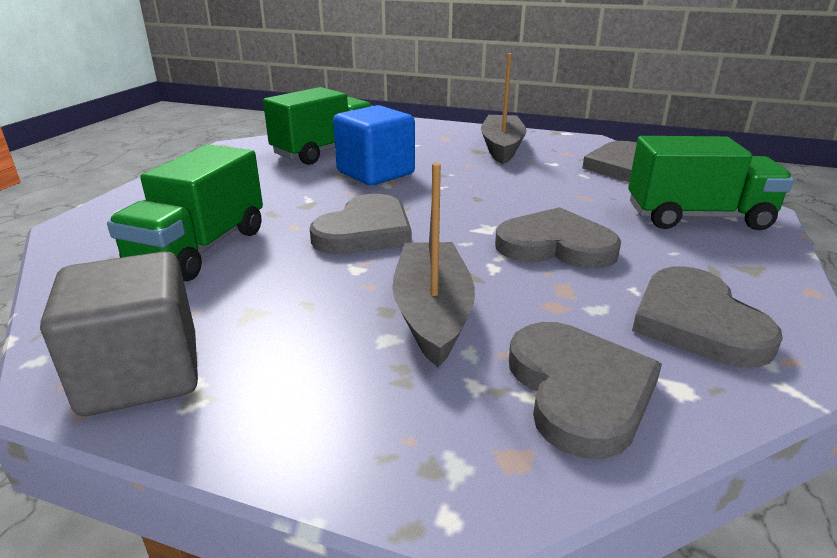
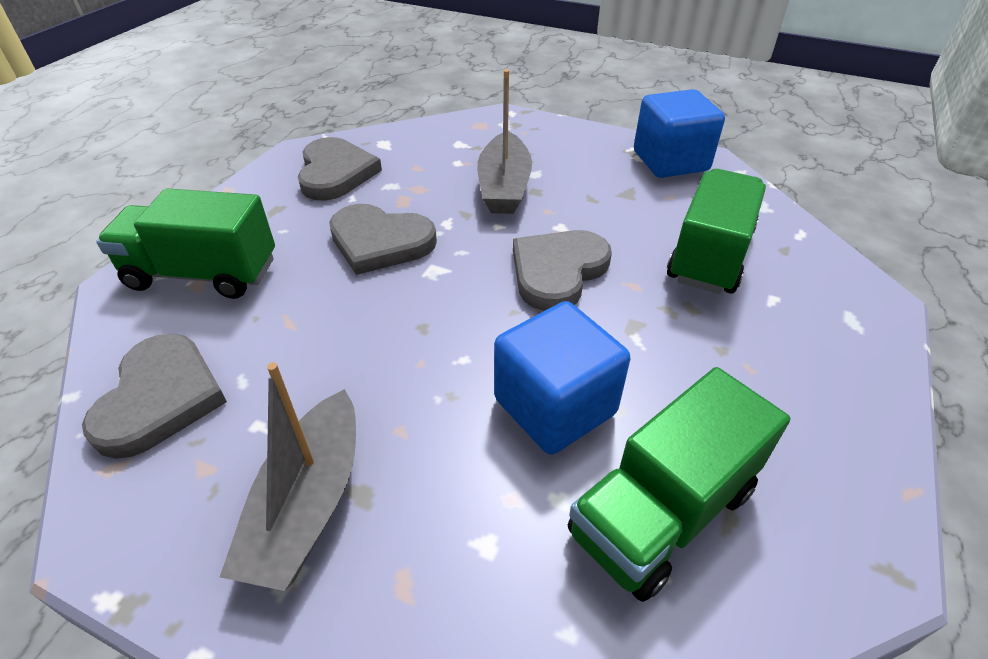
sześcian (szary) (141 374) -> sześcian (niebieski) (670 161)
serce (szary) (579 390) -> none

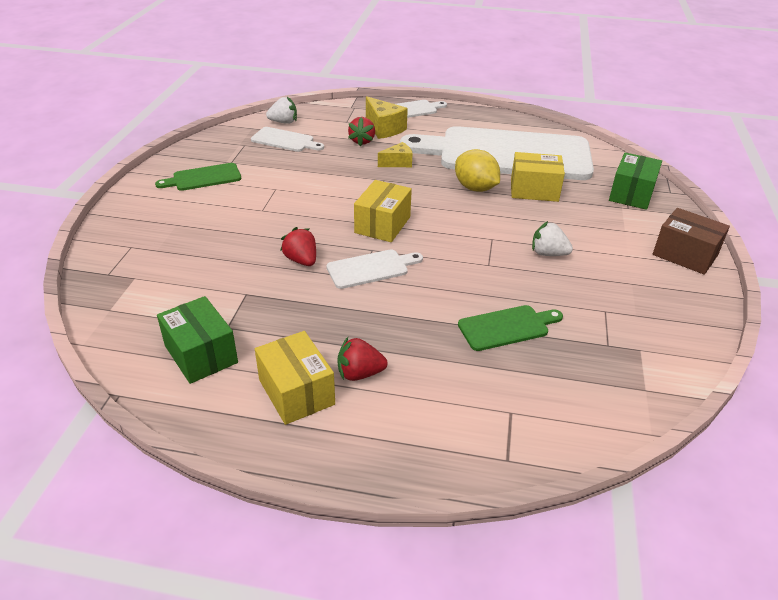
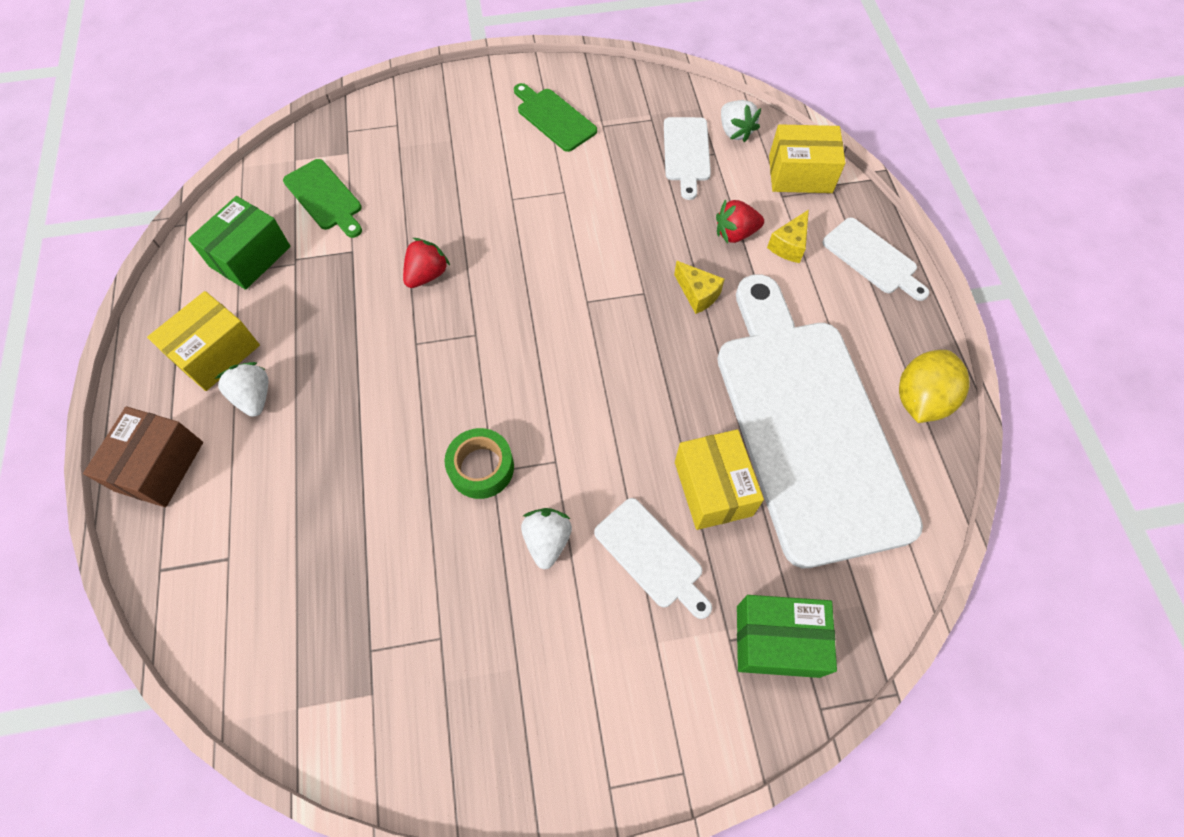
ser (żółty) (384 129) -> ser (żółty) (789 245), x0.64
cytryna (żółty) (475 188) -> cytryna (żółty) (920 399), moved
pudełko (żółty) (382 225) -> pudełko (żółty) (800 174), moved
pudełko (brązowy) (685 255) -> pudełko (brązowy) (159 466), moved
deska do krojenia (biały) (371 268) -> deska do krojenia (biały) (652 556), moved
deska do krojenia (zielony) (507 327) -> deska do krojenia (zielony) (325 197), moved
truskawka (czerwony) (359 373) -> truskawka (biały) (254 397)
none -> taśma klejąca (zielony) (481 468)

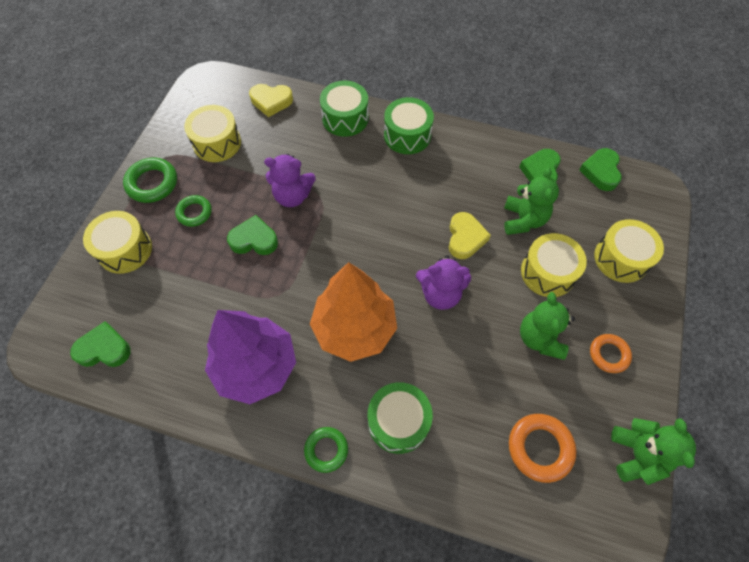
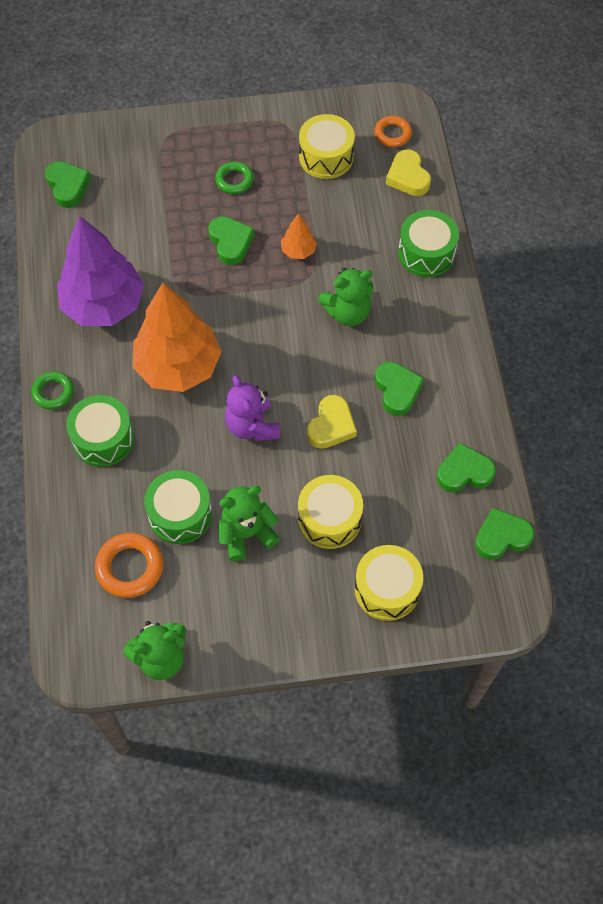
bęben (zielony) (407 135) -> bęben (zielony) (180 514), moved
miś (fioletowy) (292 196) -> drzewko (pomarańczowy) (298 251)
pierścień (zielony) (152 183) -> none
miś (zielony) (523 220) -> miś (zielony) (347 312), moved
bęben (żółty) (125 250) -> none
serce (żółty) (465 238) -> serce (żółty) (331 426), 45 degrees counterclockwise
pierścień (pomarańczowy) (608 354) -> pierścień (pomarańczowy) (392 134), moved
none -> serce (zielony) (397 390)

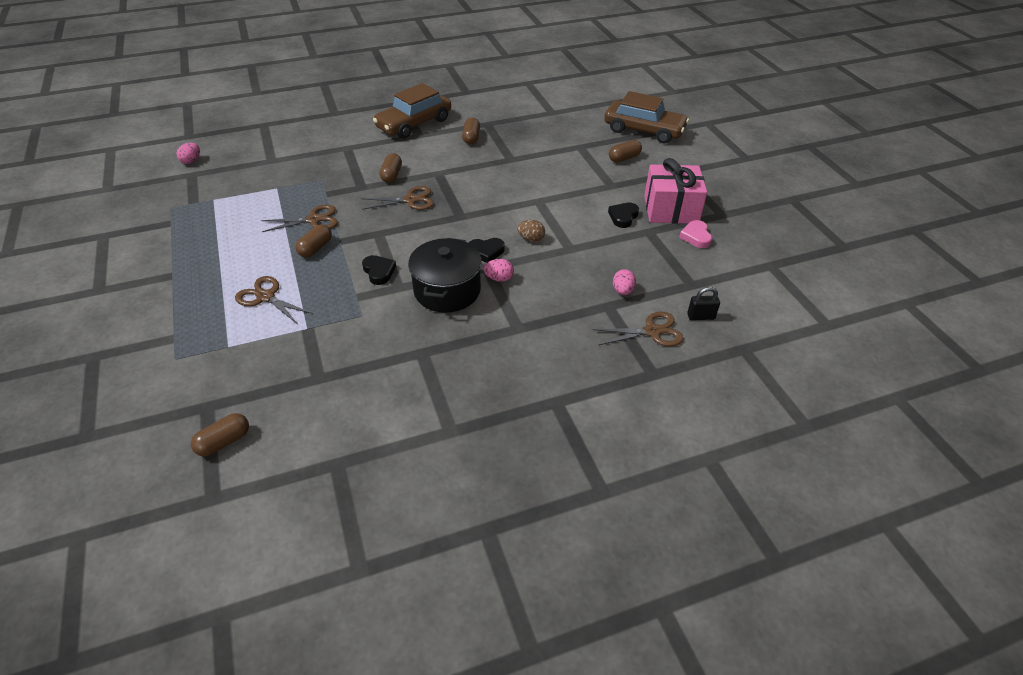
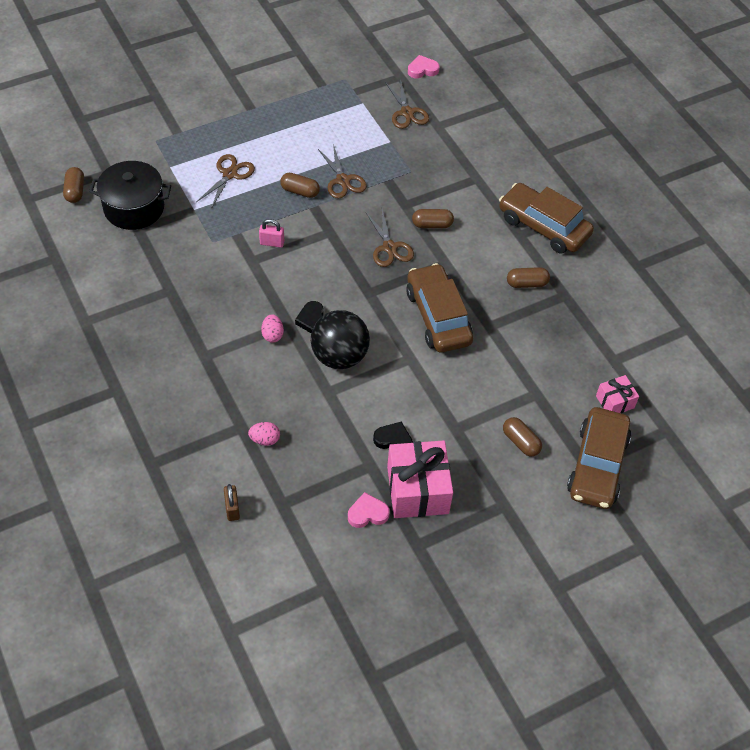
jajko (różowy) (191 161) -> serce (różowy) (422 70)
jajko (brązowy) (531 239) -> piłka (czarny) (339 356)
garnek (czarny) (447 290) -> garnek (czarny) (134 208), moved
serce (czarny) (379 272) -> kłódka (różowy) (272 243)
kłódka (czarny) (701 316) -> kłódka (brązowy) (232 509)
nożyczki (brązowy) (652 331) -> nożyczki (brązowy) (407 112), moved
kapsułka (brązowy) (224 442) -> kapsułka (brązowy) (75 191), 45 degrees clockwise
none -> samochód (brązowy) (438 316)
none -> prezent (różowy) (615 402)

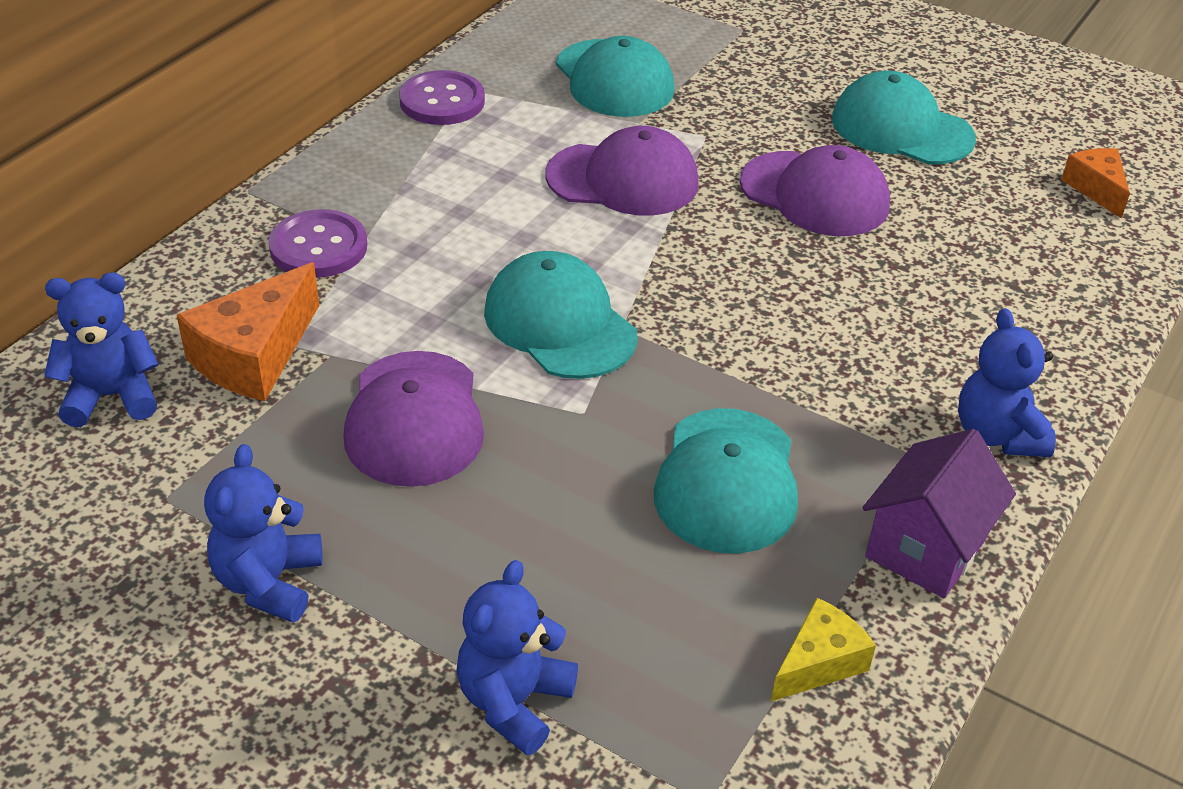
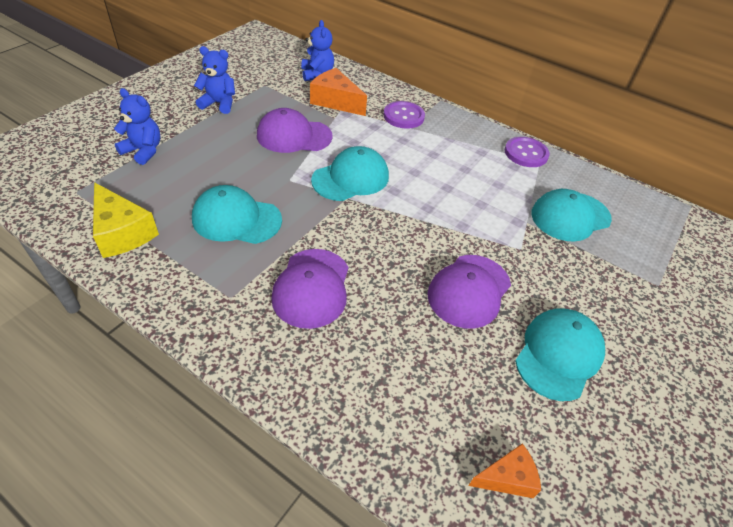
czapka (fioletowy) (623 179) -> czapka (fioletowy) (312 288), moved
miś (niebieski) (997 435) -> none
domek (fioletowy) (925 548) -> none
ser (żółty) (818 663) -> ser (żółty) (122 232), x1.64

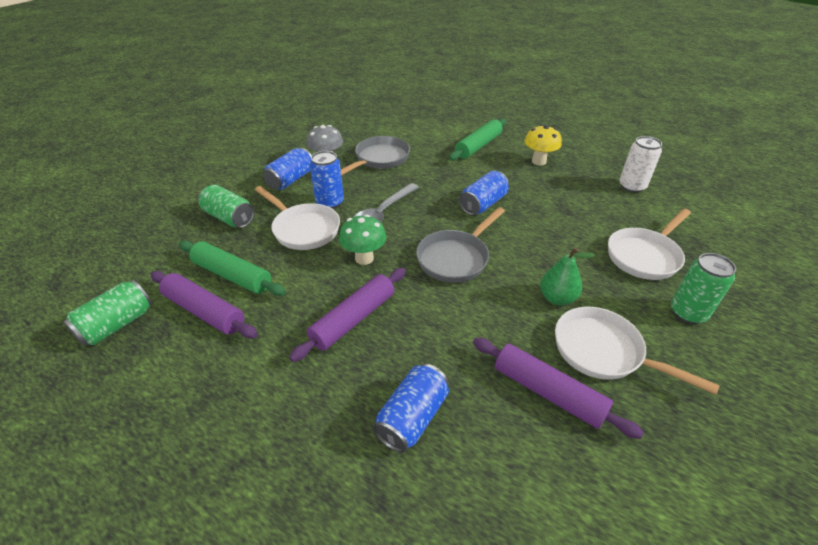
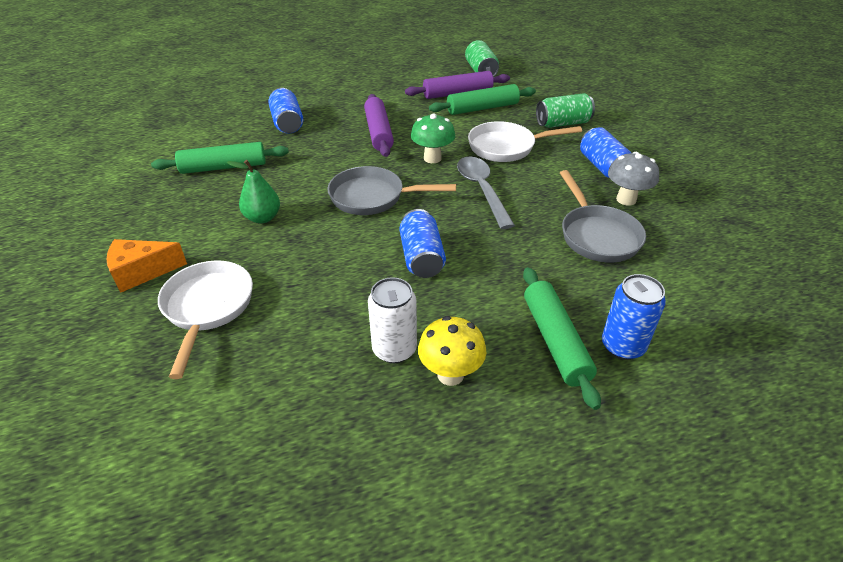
puszka (biały) (632 186) -> puszka (biały) (394 349), moved
puszka (niebieski) (330 202) -> puszka (niebieski) (622 346), moved
patelnia (szary) (455 258) -> patelnia (szary) (372 197), 75 degrees counterclockwise
puszka (zielony) (687 313) -> ser (pomarańczowy) (142 272)
patelnia (biały) (603 352) -> none
wałek do ciasta (fioletowy) (547 392) -> wałek do ciasta (zielony) (223 167)

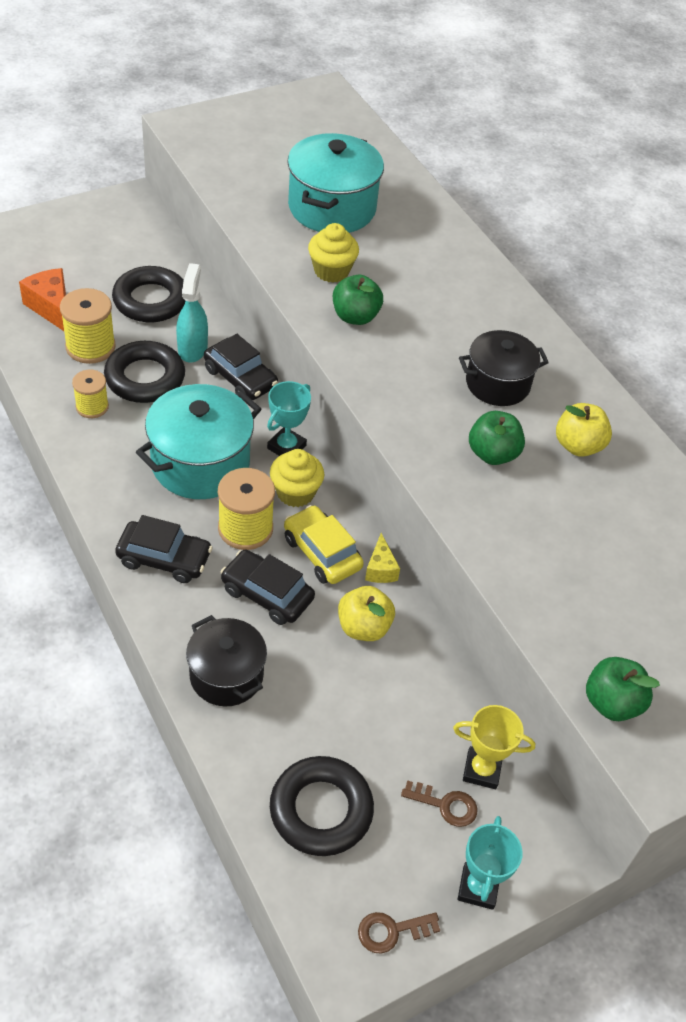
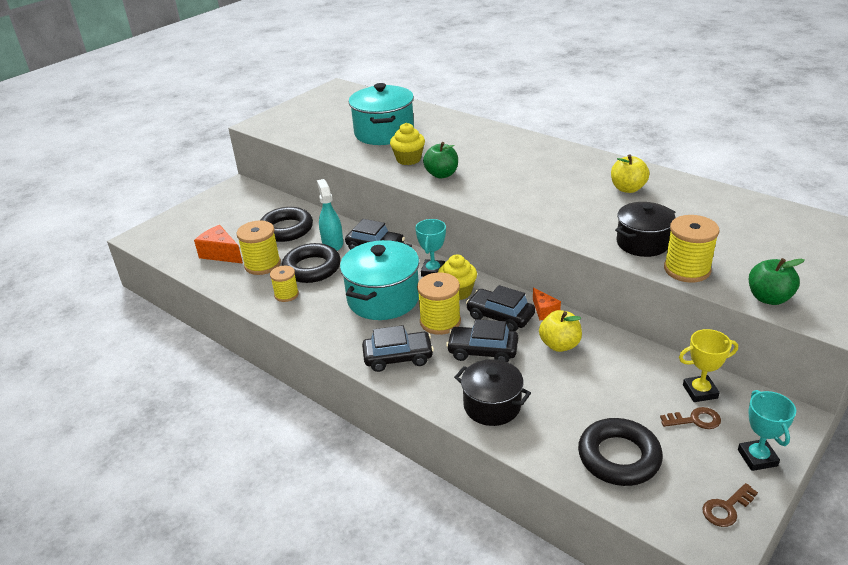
garnek (czarny) (497 384) -> garnek (czarny) (642 243), moved
jabłko (zielony) (492 454) -> none
samochód (żółty) (322 553) -> samochód (czarny) (500 316)
ser (żółty) (380 569) -> ser (pomarańczowy) (544 311)
none -> szpulka (żółty) (687 269)

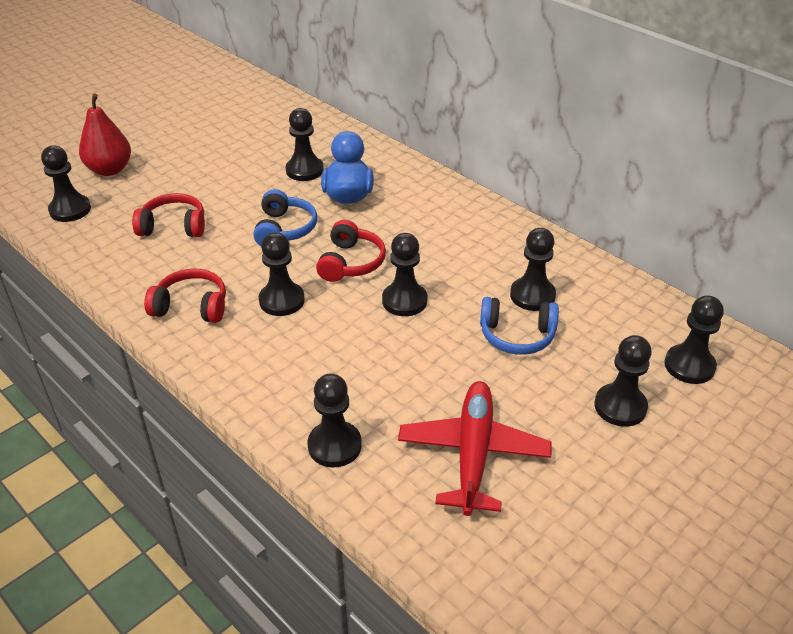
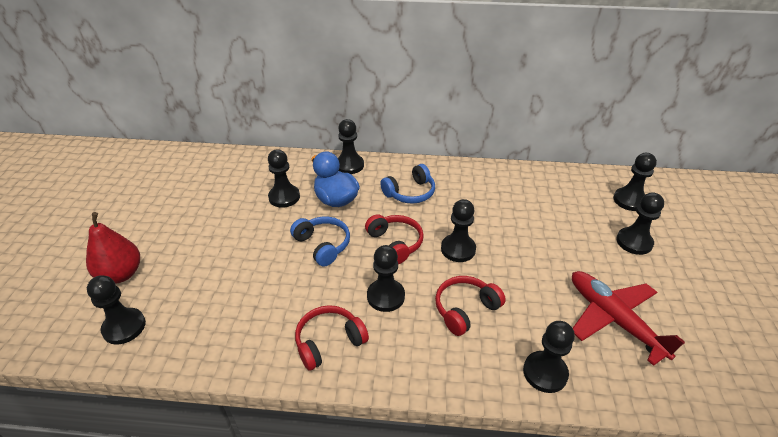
słuchawki (czerwony) (173 226) -> słuchawki (czerwony) (465 309), moved
pionek (czarny) (532 295) -> pionek (czarny) (349 165), moved
słuchawki (niebieski) (517 335) -> słuchawki (niebieski) (410 193), moved

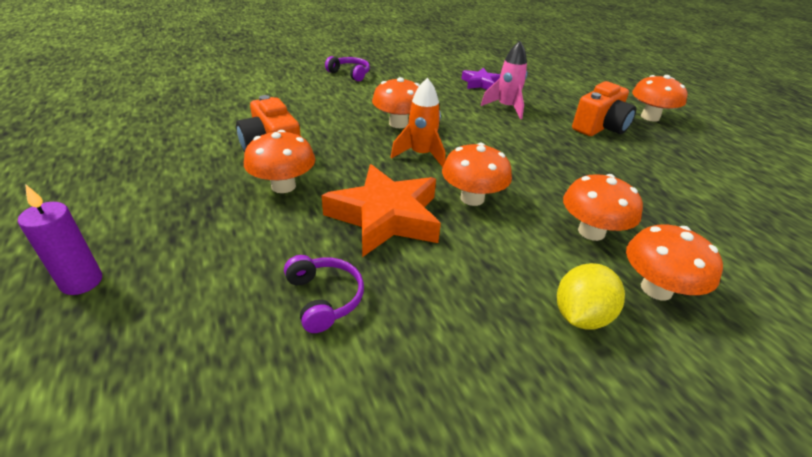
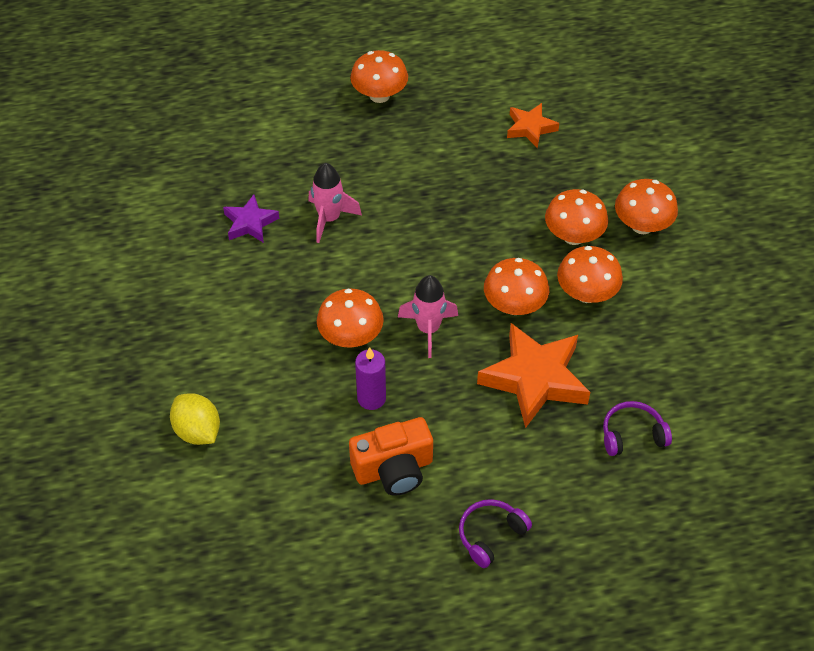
słuchawki (fioletowy) (350 74) -> słuchawki (fioletowy) (490 535), moved
rakieta (pomarańczowy) (421 155) -> rakieta (różowy) (428 329)
aparat fotograficzny (pomarańczowy) (600 127) -> none
grzyb (pomarańczowy) (283 186) -> grzyb (pomarańczowy) (586 293), moved
świeca (fioletowy) (82 282) -> świeca (fioletowy) (371 398), moved
cytryna (żółty) (580 316) -> cytryna (żółty) (198 431), moved
none -> gwiazda (pomarańczowy) (530 128)

